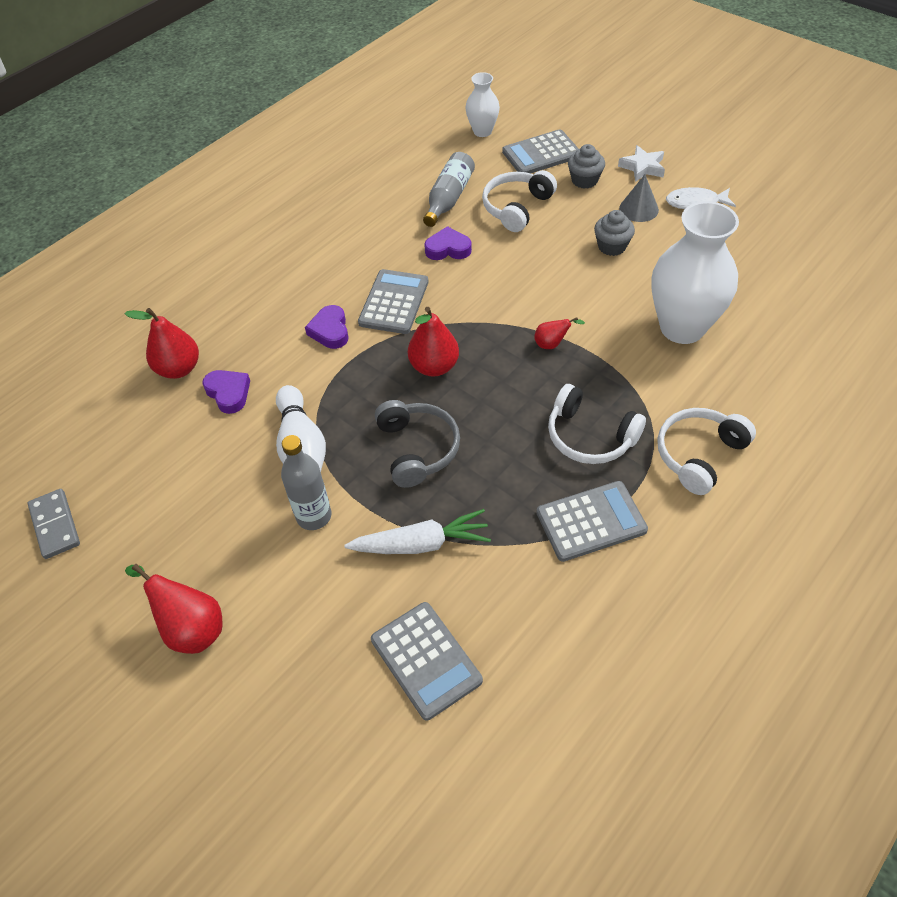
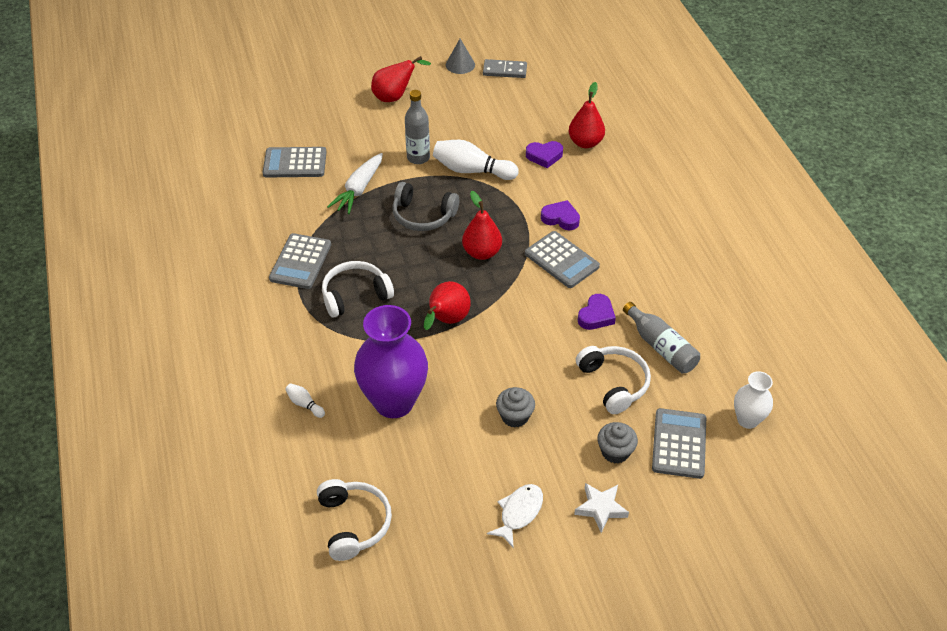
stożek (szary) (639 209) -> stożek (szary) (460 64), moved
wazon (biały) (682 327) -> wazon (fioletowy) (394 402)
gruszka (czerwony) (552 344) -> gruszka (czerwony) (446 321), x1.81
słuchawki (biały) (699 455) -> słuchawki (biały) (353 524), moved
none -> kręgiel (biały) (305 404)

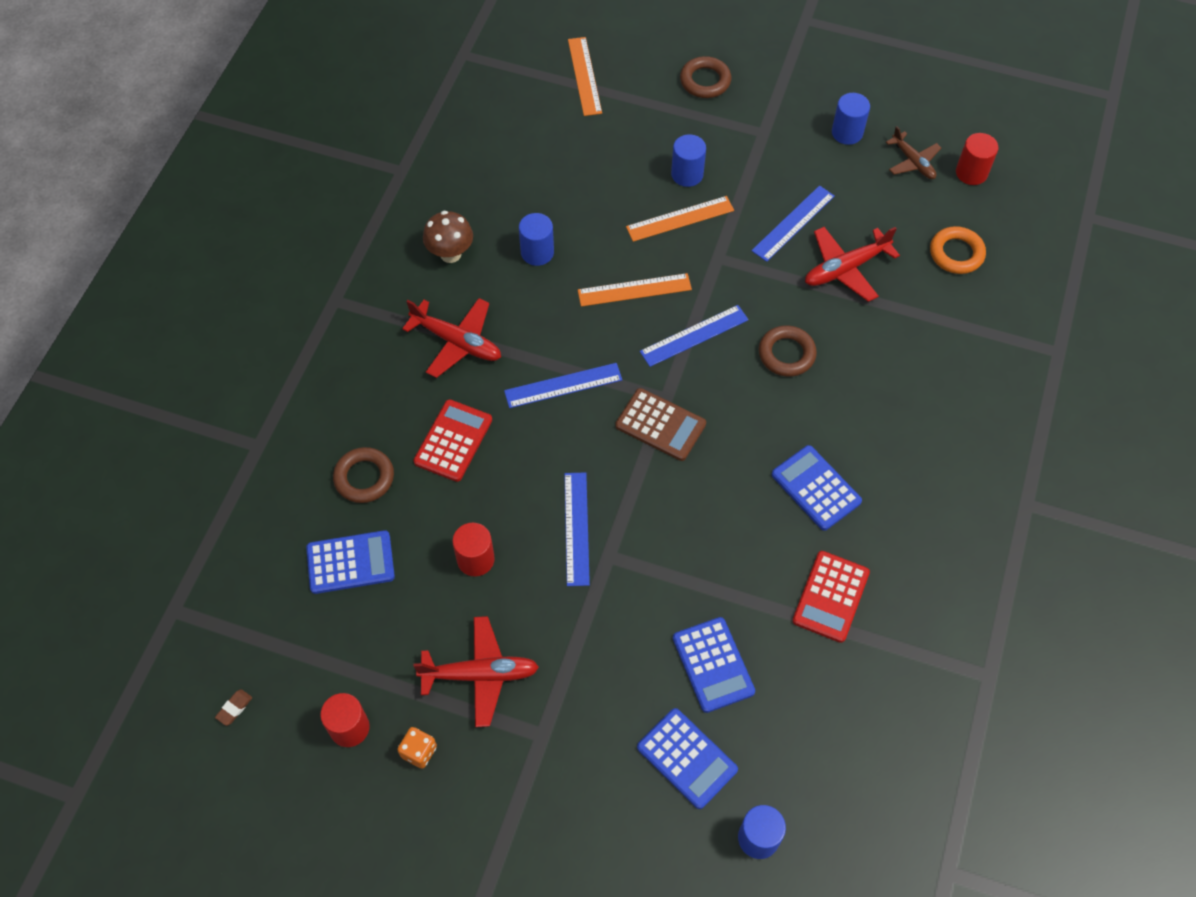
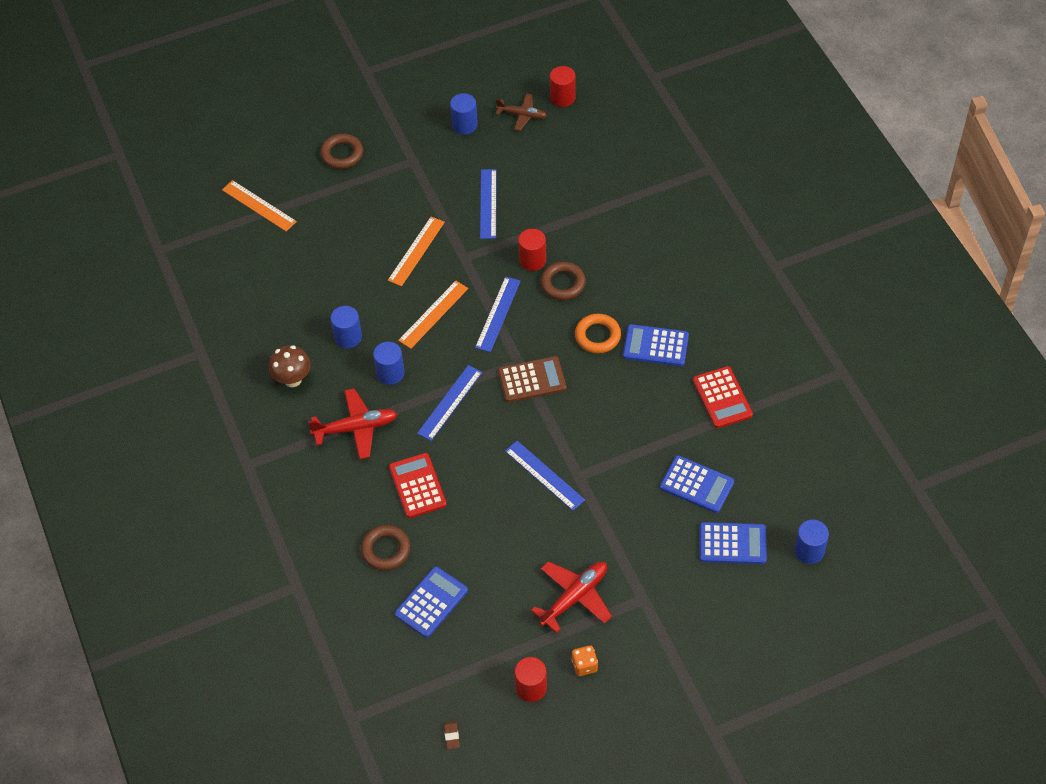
walec (niebieski) (687 174) -> walec (niebieski) (390 373), moved
pierścień (pomarańczowy) (956 253) -> pierścień (pomarańczowy) (597 336), moved
samolot (czerwony) (845 269) -> none
walec (czerwony) (475 559) -> walec (czerwony) (532 260), moved

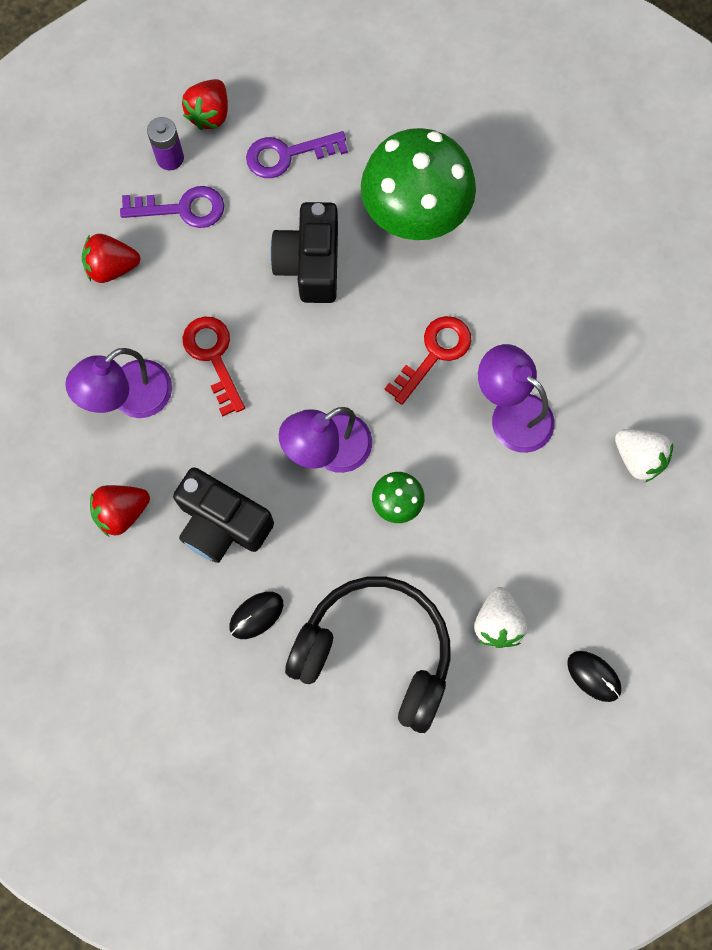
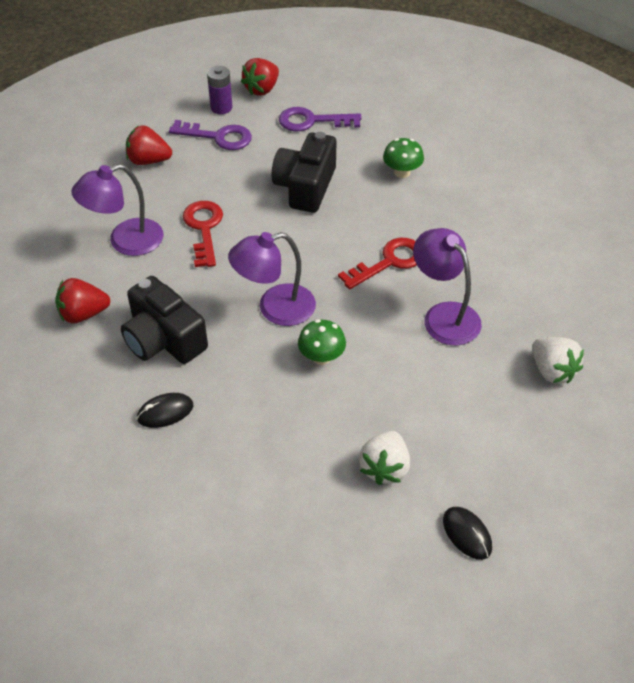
grzyb (zielony) (415 213) -> grzyb (zielony) (402 172), x0.44
słuchawki (czarny) (375 653) -> none

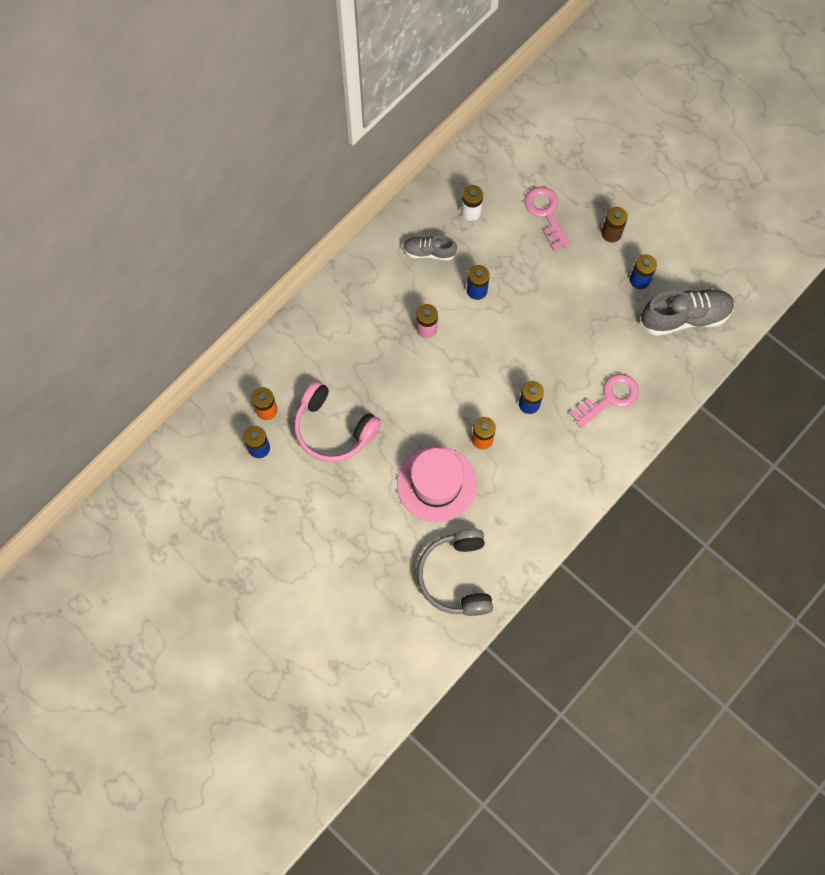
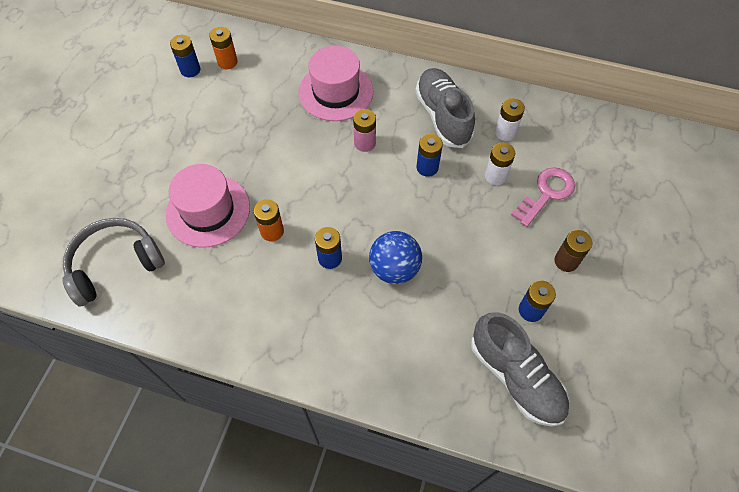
but (szary) (429 252) -> but (szary) (443 116), x1.76
klucz (różowy) (609 398) -> none
słuchawki (różowy) (333 429) -> none
none -> kapelusz (różowy) (336 92)
none -> bateria (biały) (495 176)
none -> piłka (niebieski) (394 269)

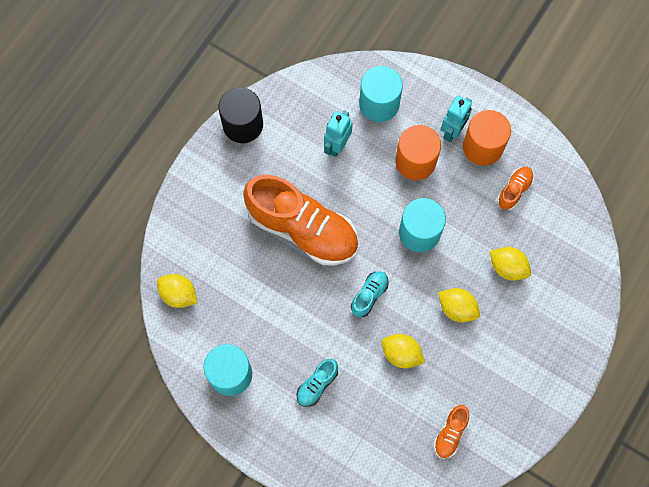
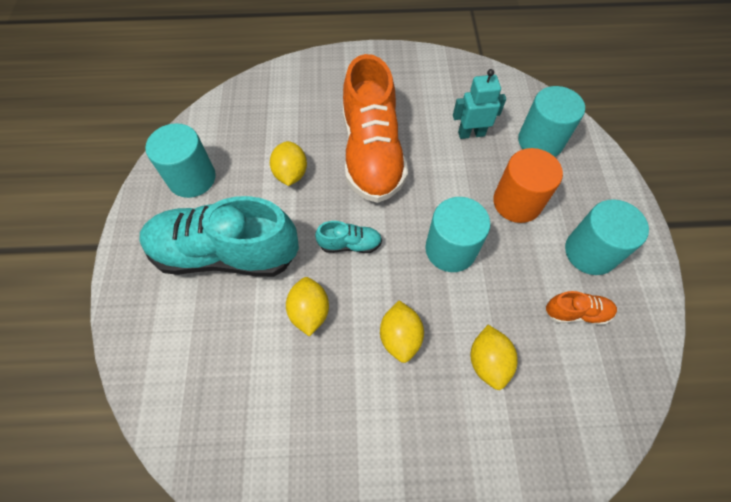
walec (czarny) (243 125) -> none
robot (turkusowy) (452 131) -> none
walec (pomarańczowy) (482 147) -> walec (turkusowy) (590 252)
cytryna (żółty) (179 294) -> cytryna (żółty) (291 174), moved
but (turkusowy) (317 384) -> but (turkusowy) (225 253), x2.35
but (pomarańczowy) (450 433) -> none

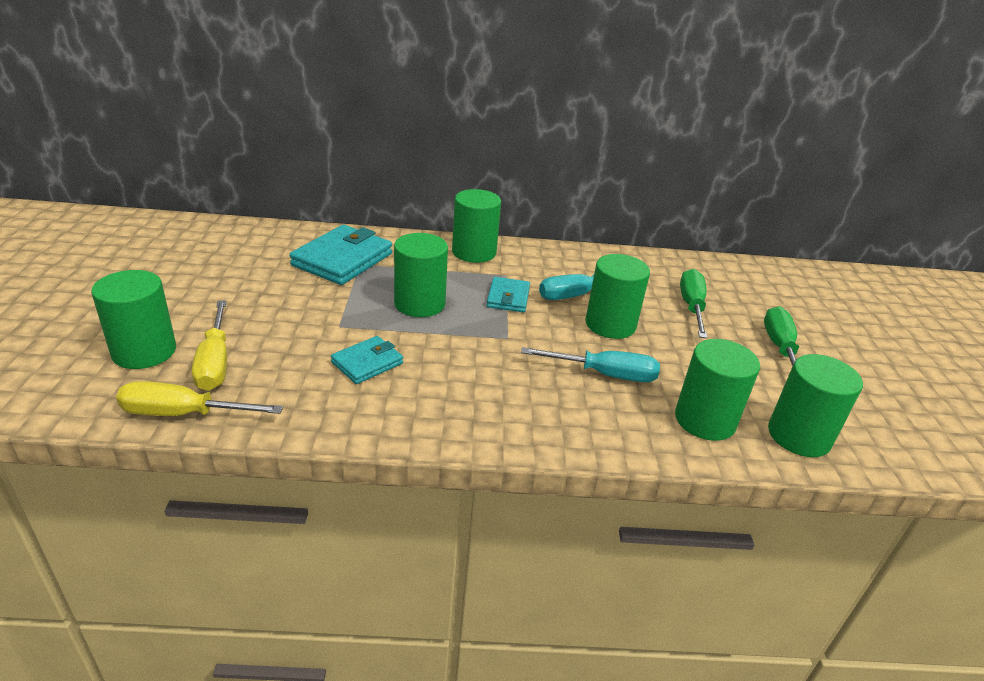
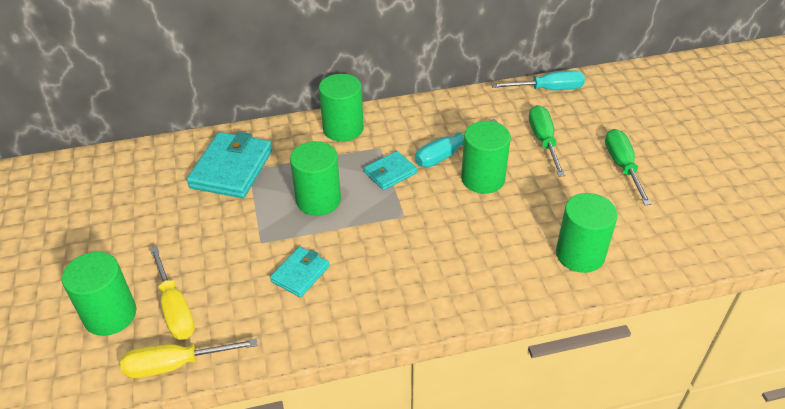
portfel (turkusowy) (508 298) -> portfel (turkusowy) (390 173), 60 degrees clockwise
śrubokręt (turkusowy) (605 374) -> śrubokręt (turkusowy) (548 89), moved
walec (zielony) (799 436) -> none

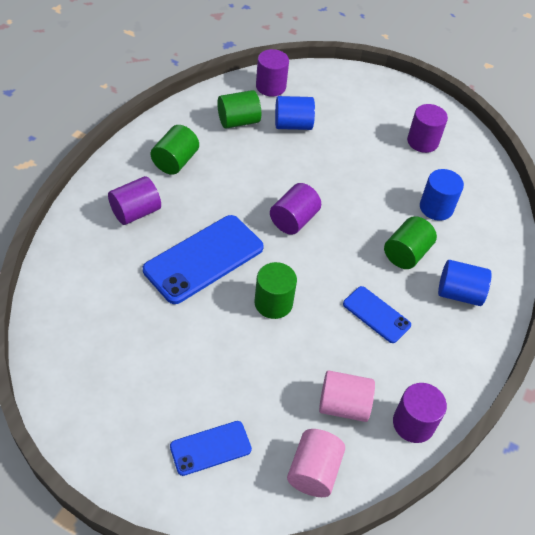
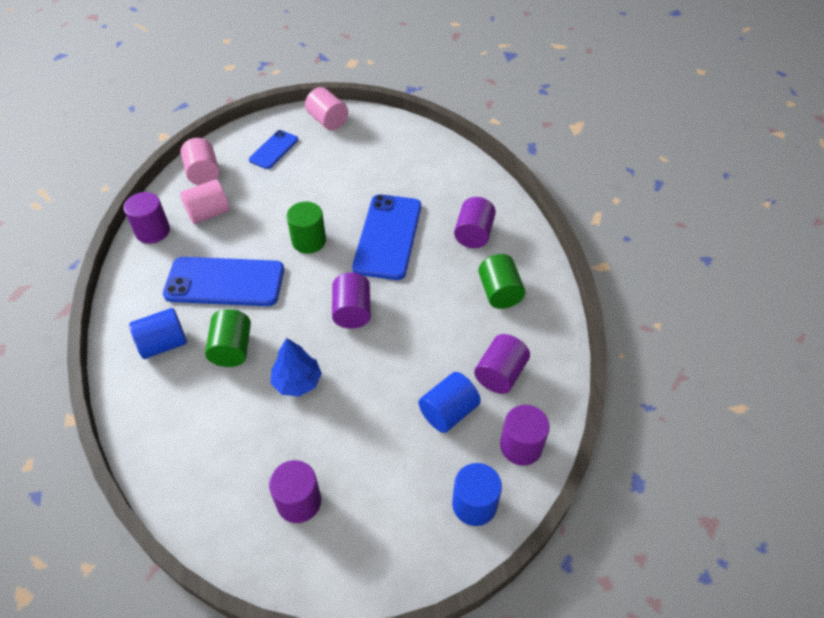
walec (zielony) (238 121) -> walec (fioletowy) (500 374)
walec (niebieski) (436 208) -> walec (niebieski) (474 504), moved
telefon (niebieski) (376 314) -> telefon (niebieski) (225 282), x1.81
none -> walec (różowy) (327 121)
none -> drzewko (niebieski) (297 381)

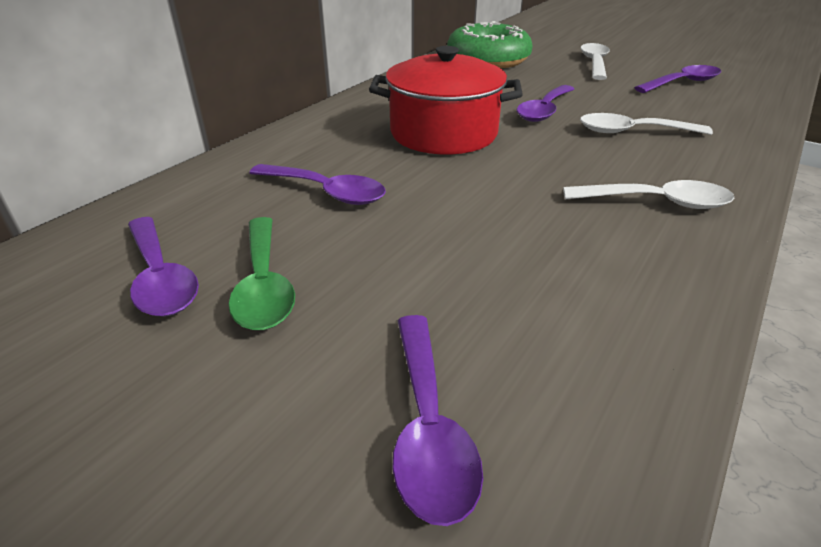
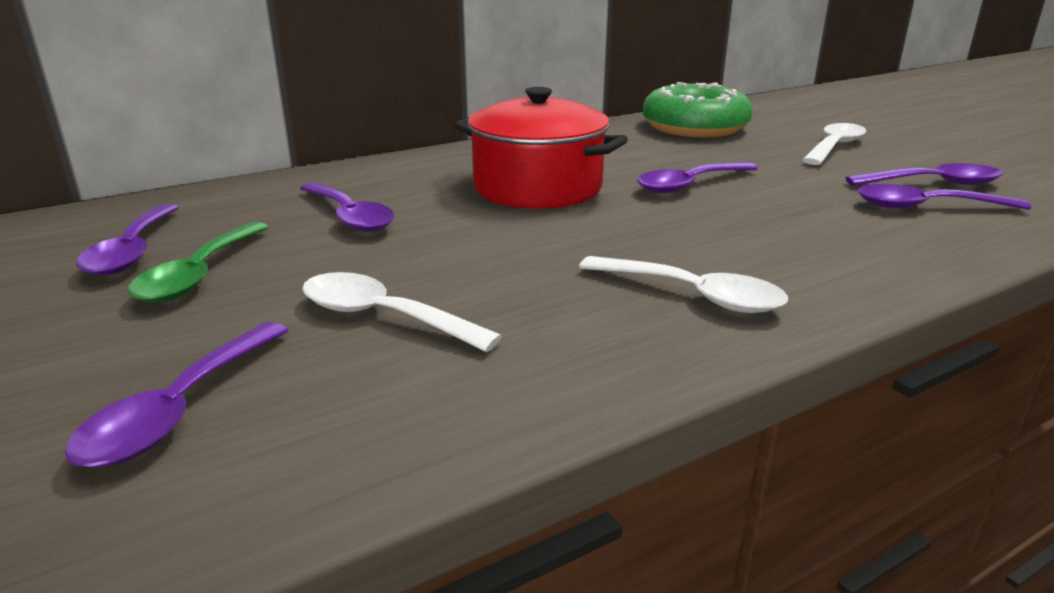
łyżka (biały) (632 132) -> łyżka (biały) (383 317), moved
none -> łyżka (fioletowy) (926 207)

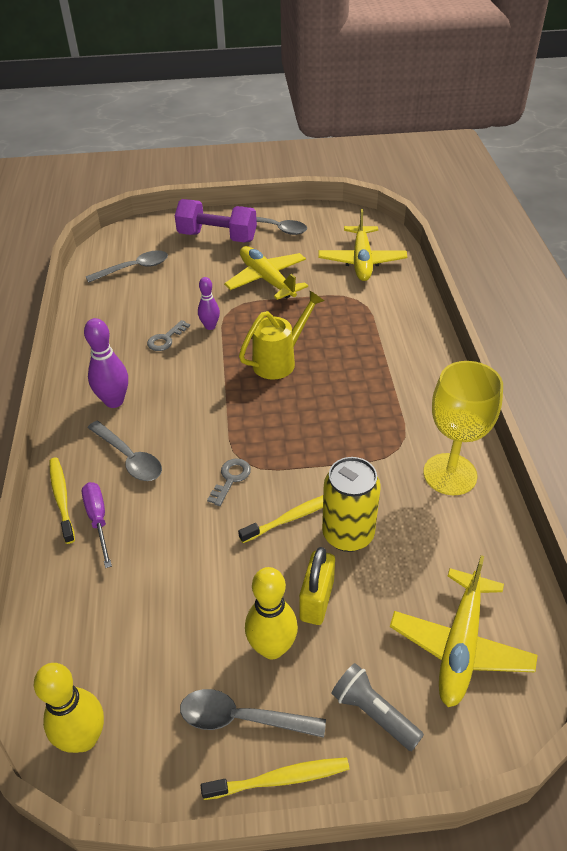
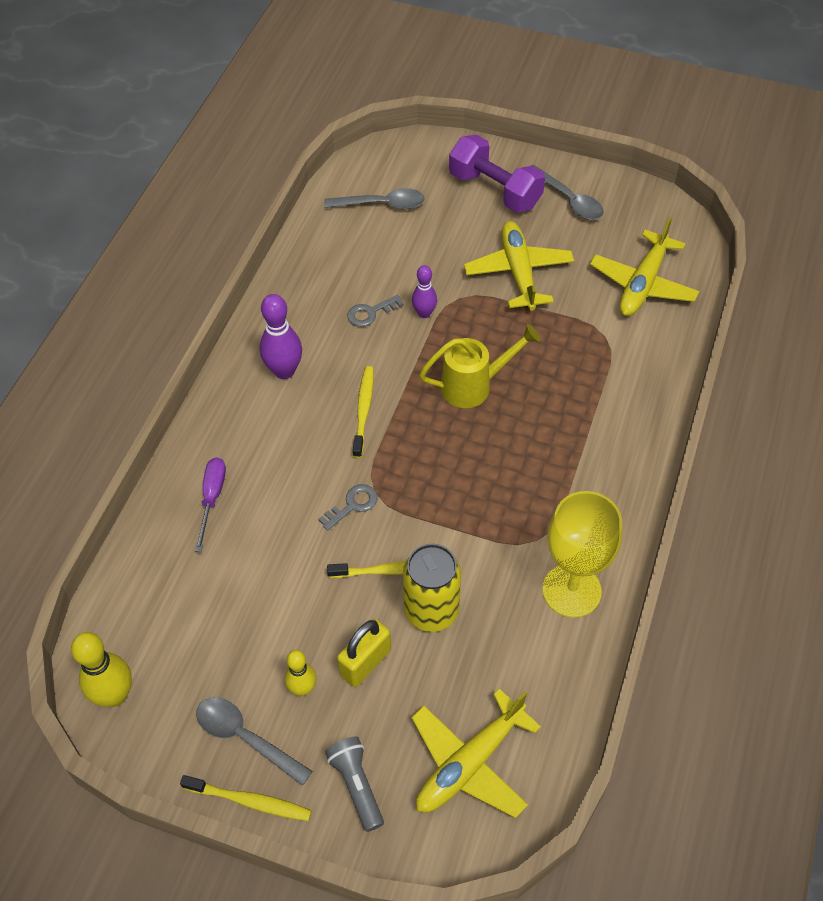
łyżka (szary) (129 458) -> none
szczoteczka do zębów (żółty) (62 498) -> szczoteczka do zębów (żółty) (363 410), moved
kręgiel (żółty) (272 647) -> kręgiel (żółty) (302 688), x0.63

